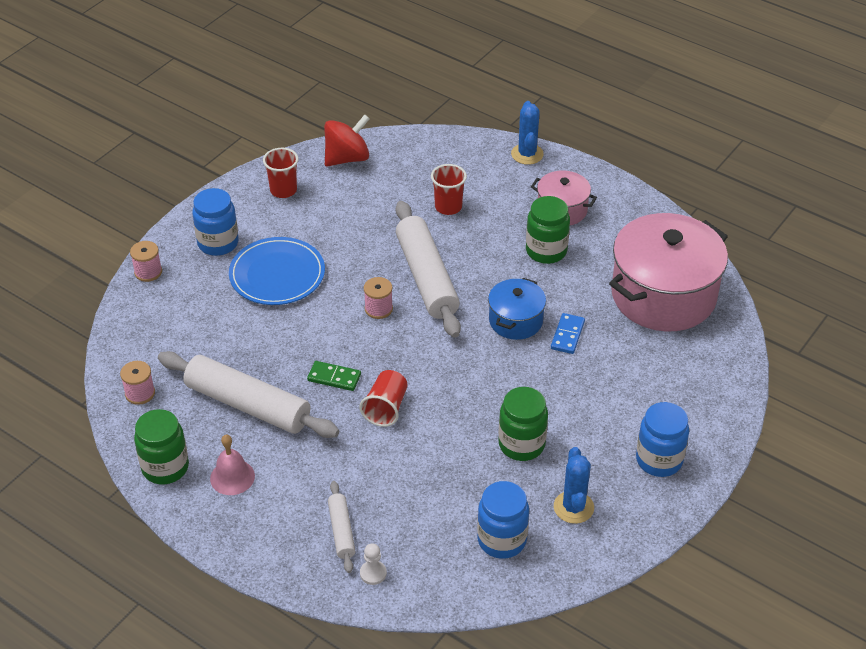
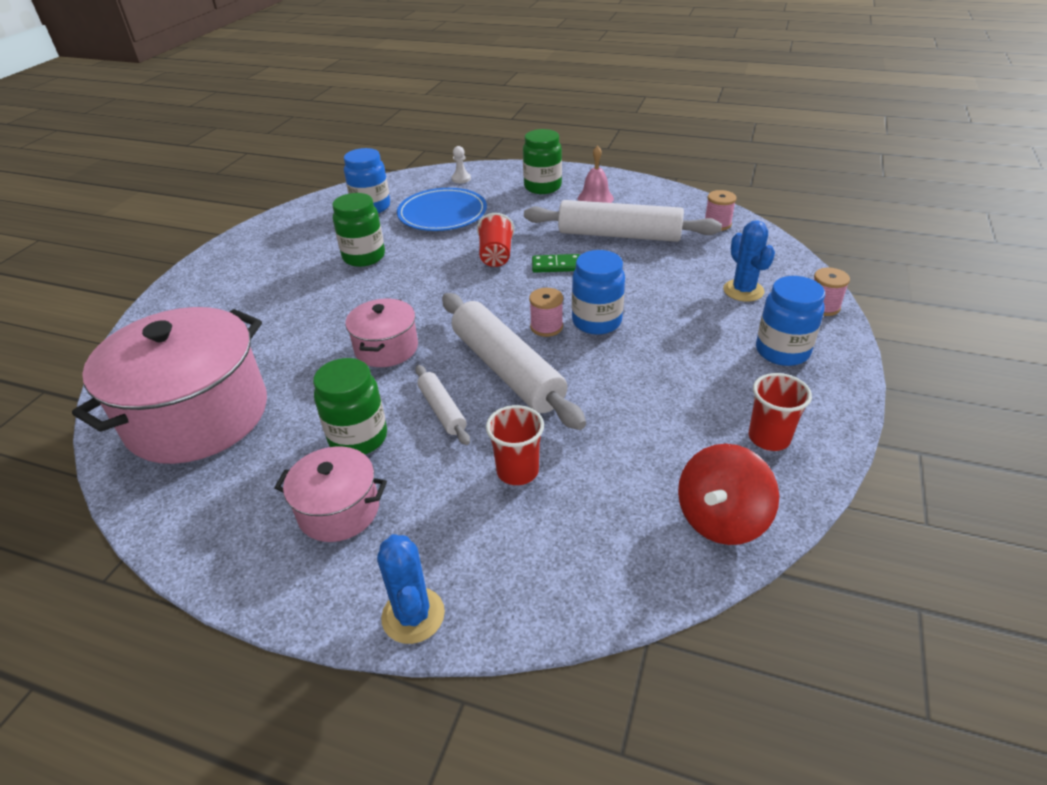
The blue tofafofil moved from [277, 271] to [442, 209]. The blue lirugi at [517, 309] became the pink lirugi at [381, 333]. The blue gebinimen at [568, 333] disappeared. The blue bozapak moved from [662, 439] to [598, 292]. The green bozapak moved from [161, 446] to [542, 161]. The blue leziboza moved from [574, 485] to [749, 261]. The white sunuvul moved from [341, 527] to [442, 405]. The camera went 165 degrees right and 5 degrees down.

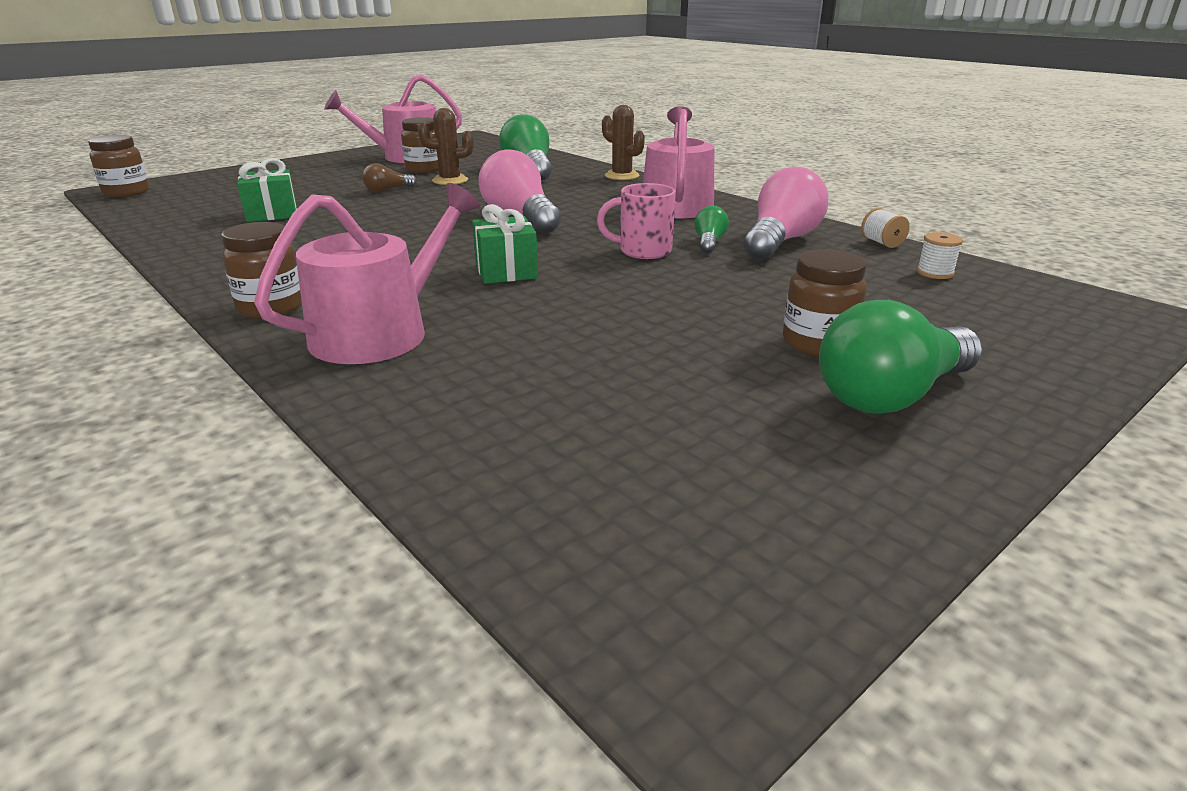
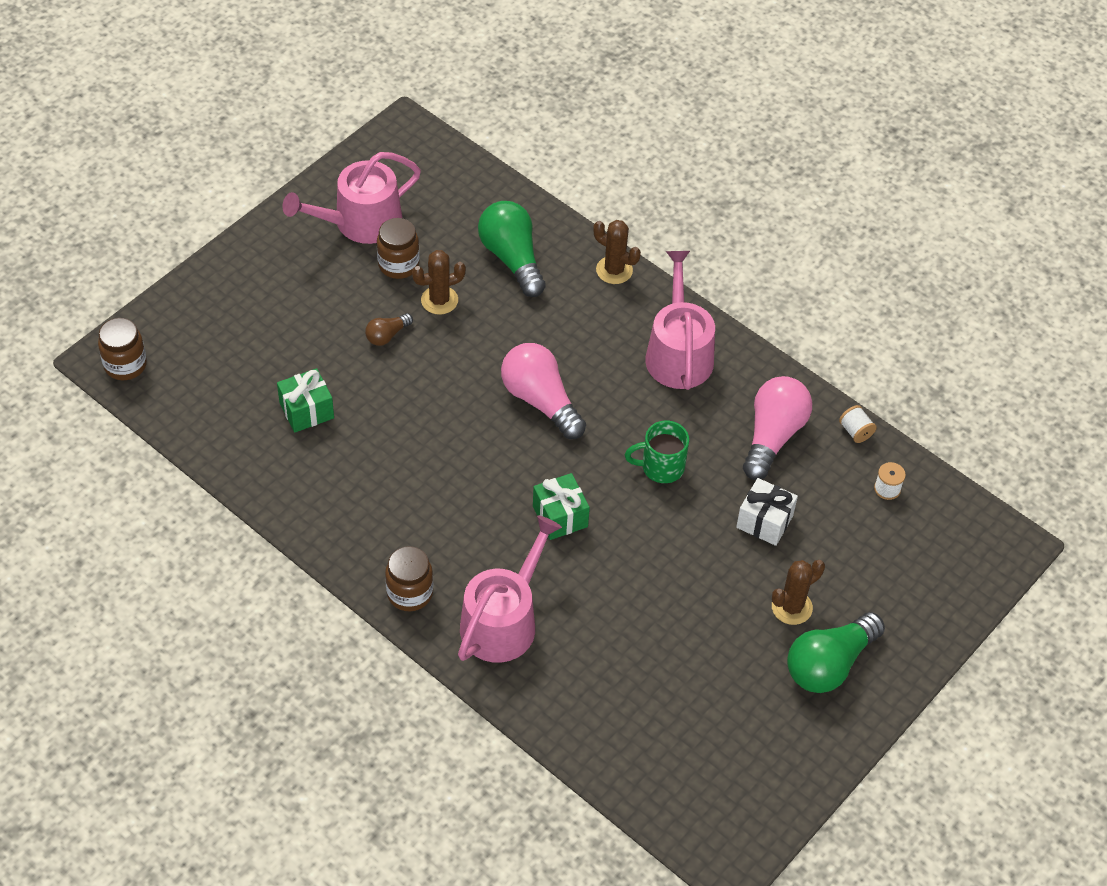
The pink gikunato at [636, 221] became the green gikunato at [657, 452]. The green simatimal at [711, 229] disappeared. The brown bozapak at [825, 302] was replaced by the brown leziboza at [798, 592]. The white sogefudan at [767, 512] appeared. The camera went 10 degrees left and 25 degrees up.

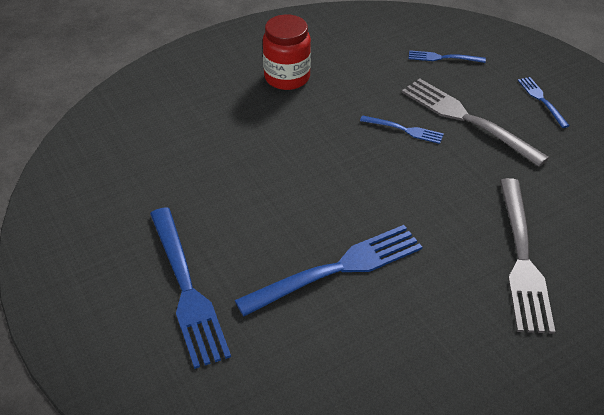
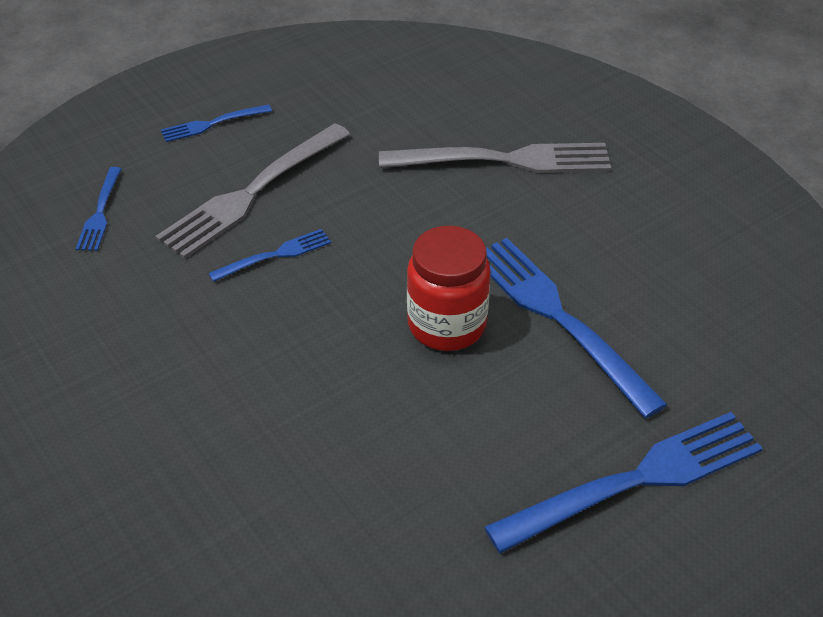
The red bozapak moved from [287, 52] to [449, 288]. The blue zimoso at [402, 129] turned 45 degrees clockwise. The camera went 95 degrees left and 0 degrees up.

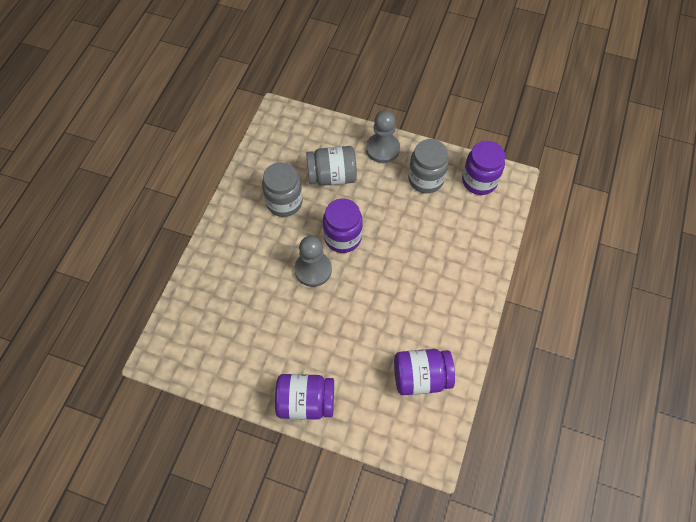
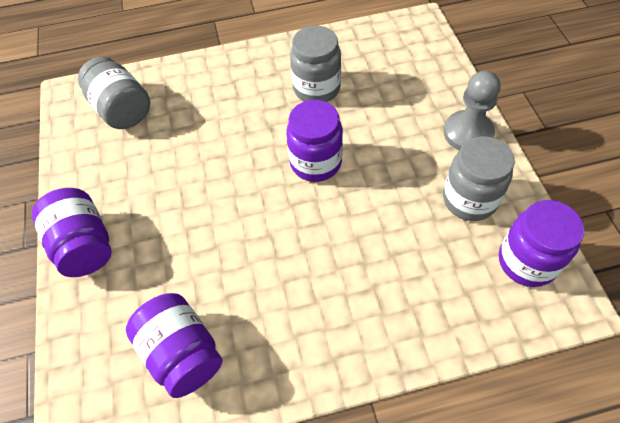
The grey bozapak moved from [331, 166] to [114, 93]. The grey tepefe at [313, 261] disappeared. The camera went 60 degrees right and 5 degrees down.

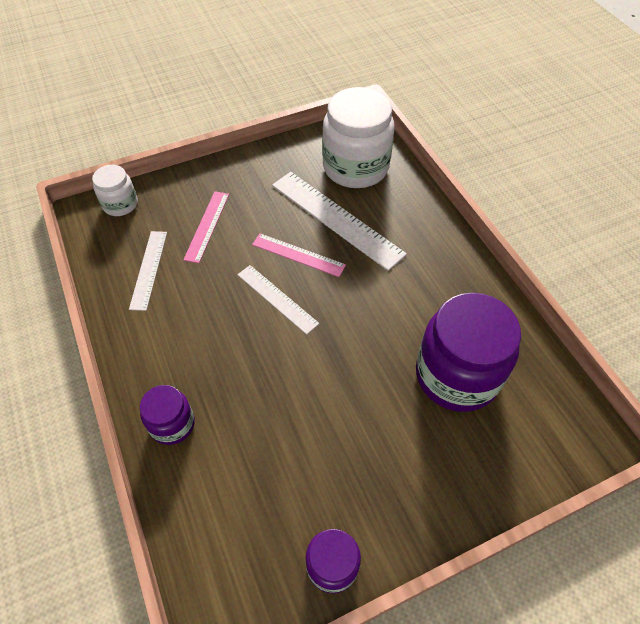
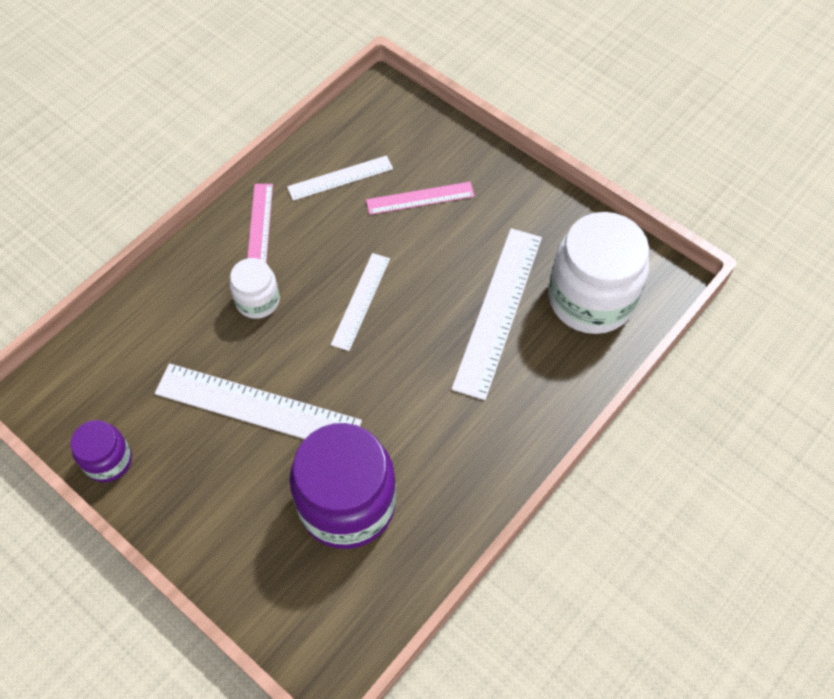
The white bozapak moved from [115, 190] to [254, 288]. The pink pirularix moved from [299, 255] to [260, 223]. The purple bozapak at [167, 415] disappeared. The white pirularix at [258, 401] appeared. The camera went 65 degrees right and 5 degrees up.

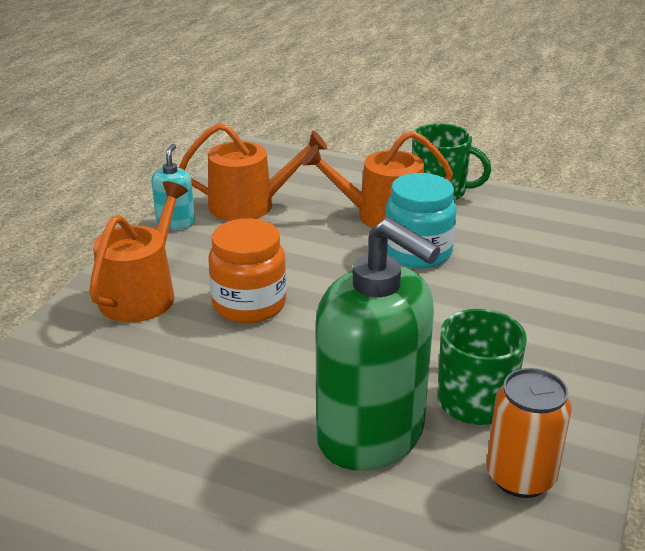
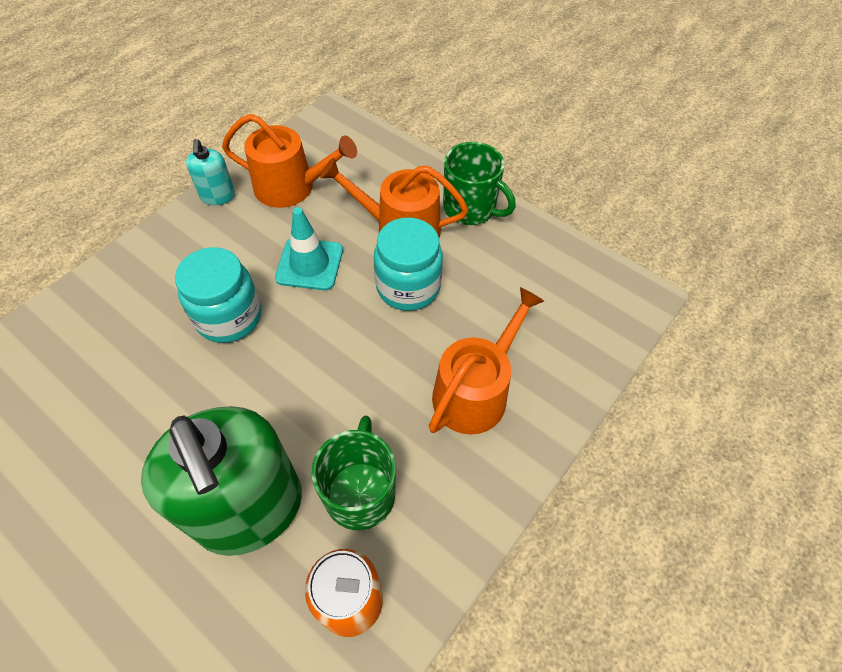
The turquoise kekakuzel at [173, 187] turned 150 degrees clockwise. The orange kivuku moved from [138, 251] to [486, 361]. The orange bozapak at [247, 270] became the turquoise bozapak at [218, 295]. The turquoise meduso at [309, 248] appeared. The camera went 15 degrees right and 25 degrees up.

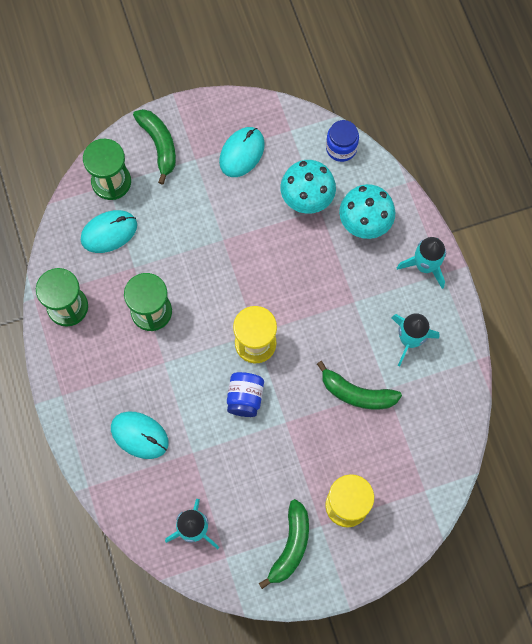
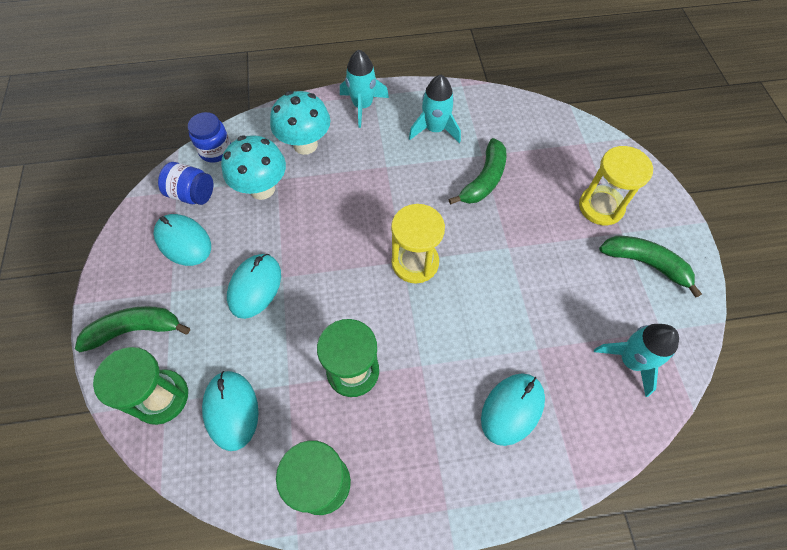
The blue bozapak moved from [245, 394] to [185, 183]. The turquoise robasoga at [254, 286] appeared. The camera went 80 degrees left and 10 degrees down.

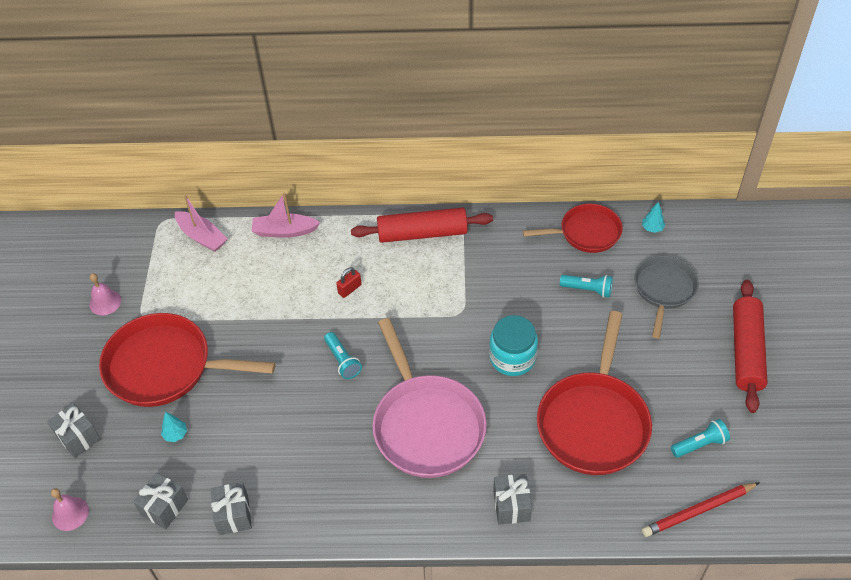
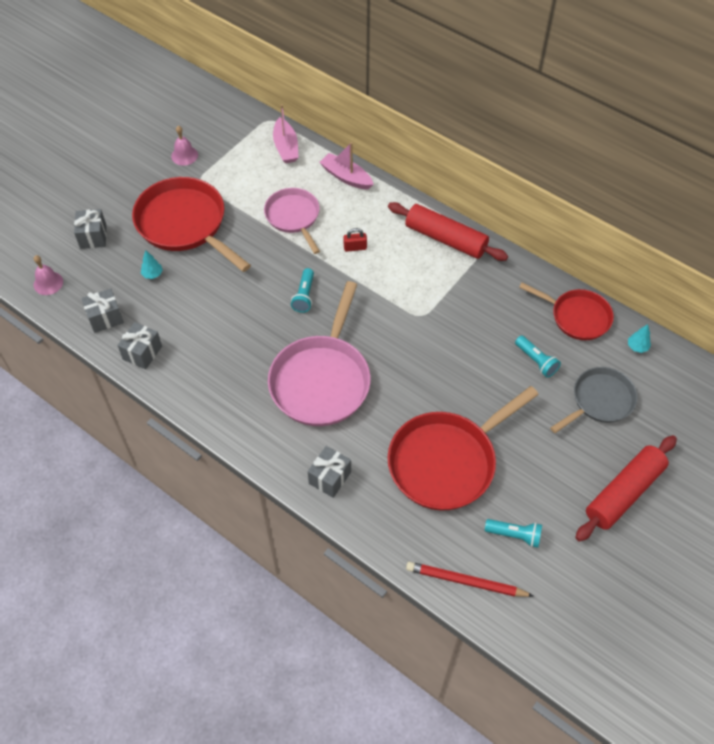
The turquoise bozapak at [513, 345] disappeared. The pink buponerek at [292, 221] appeared. The camera went 35 degrees right and 5 degrees up.

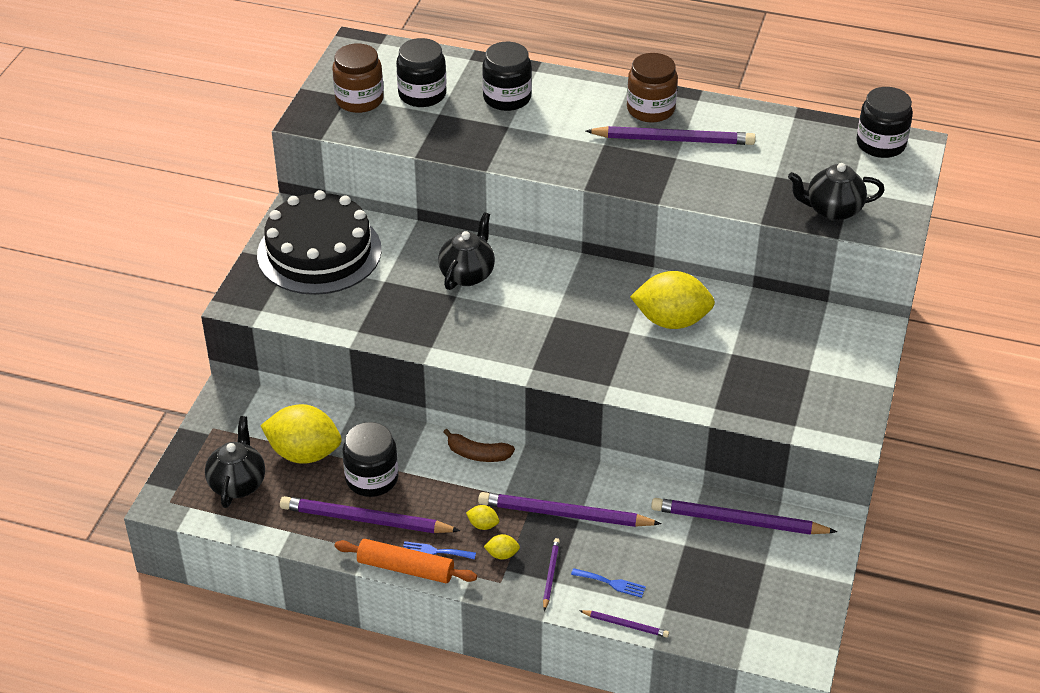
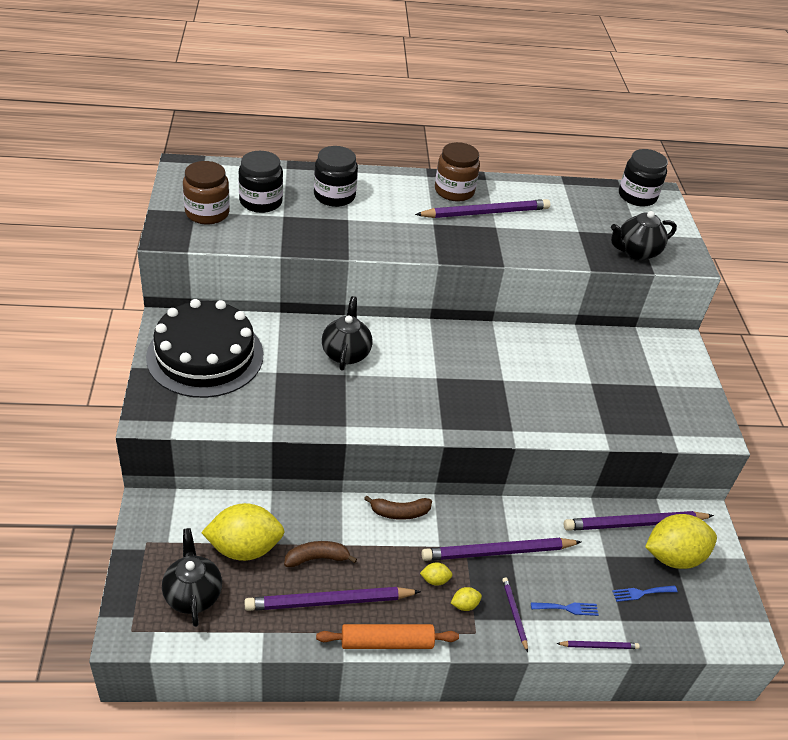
The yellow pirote moved from [672, 300] to [681, 541]. The black bozapak at [370, 459] was replaced by the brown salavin at [320, 554]. The blue zimoso moved from [439, 550] to [645, 593]. The camera went 25 degrees left and 0 degrees up.

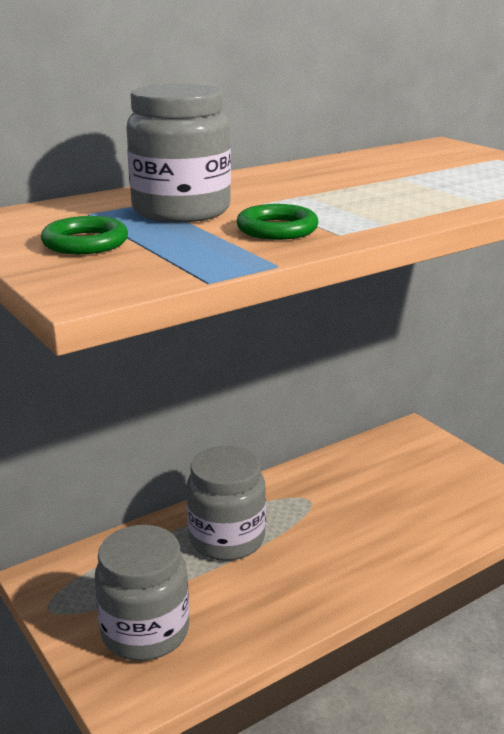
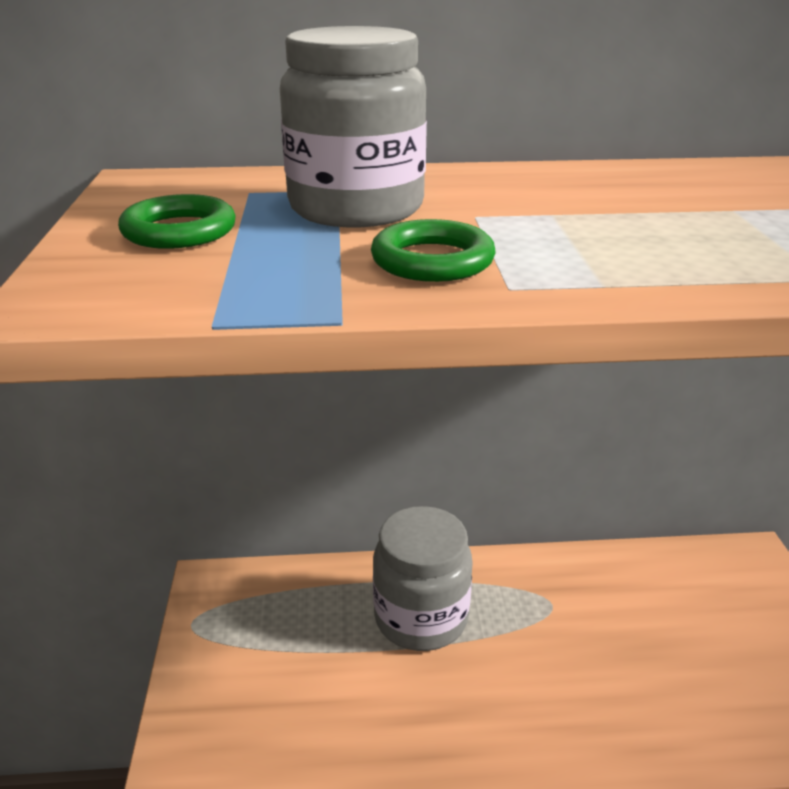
The grey bozapak at [142, 593] disappeared. The camera went 30 degrees right and 5 degrees up.

